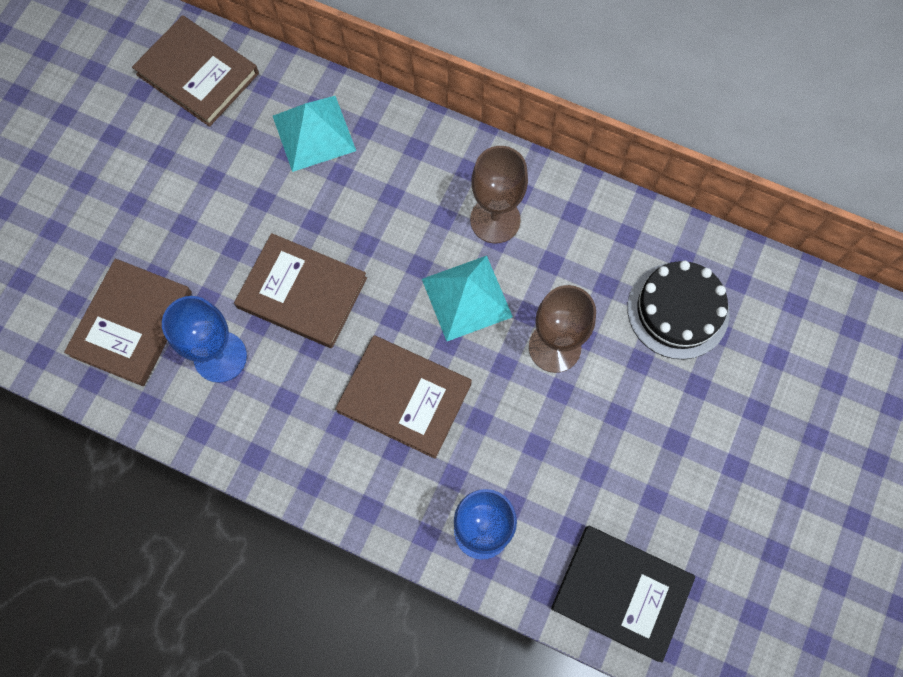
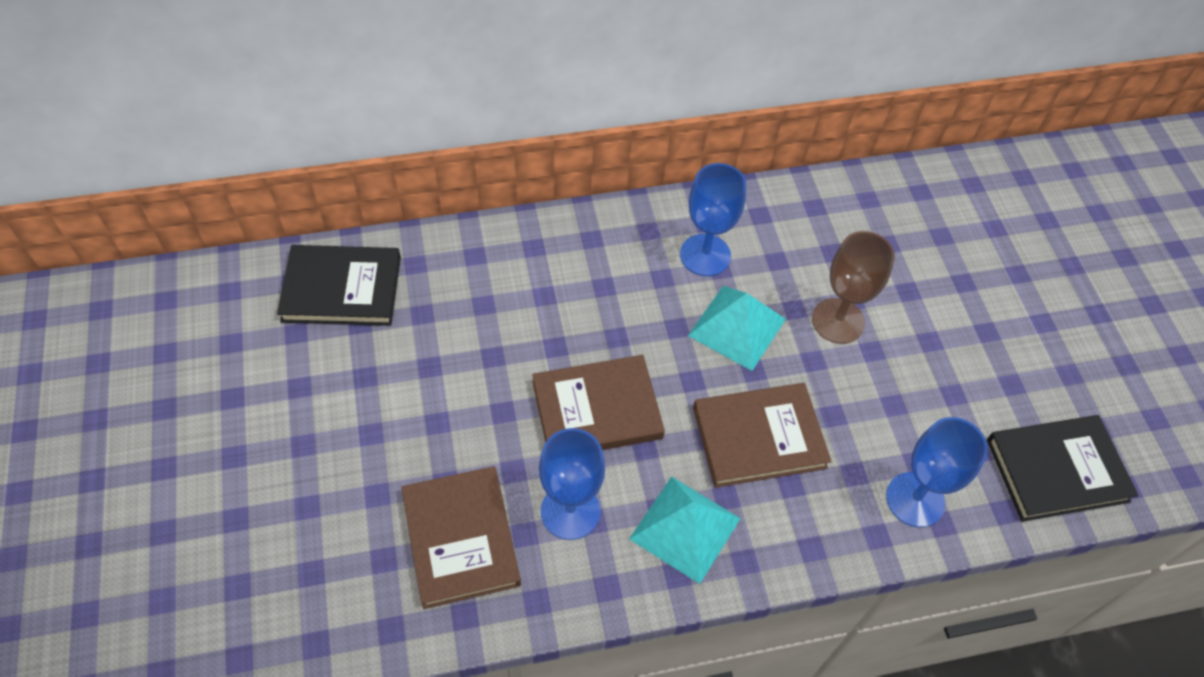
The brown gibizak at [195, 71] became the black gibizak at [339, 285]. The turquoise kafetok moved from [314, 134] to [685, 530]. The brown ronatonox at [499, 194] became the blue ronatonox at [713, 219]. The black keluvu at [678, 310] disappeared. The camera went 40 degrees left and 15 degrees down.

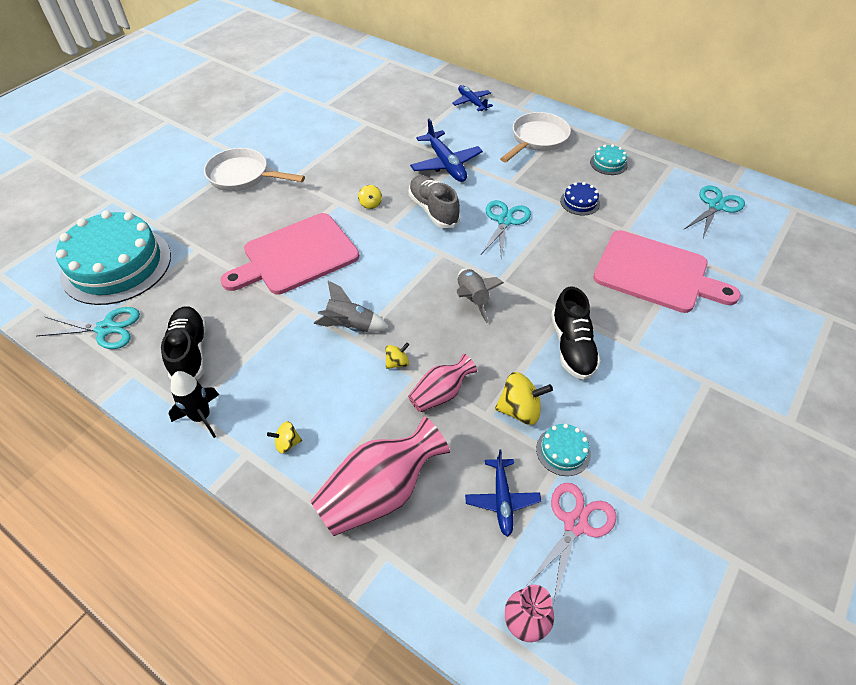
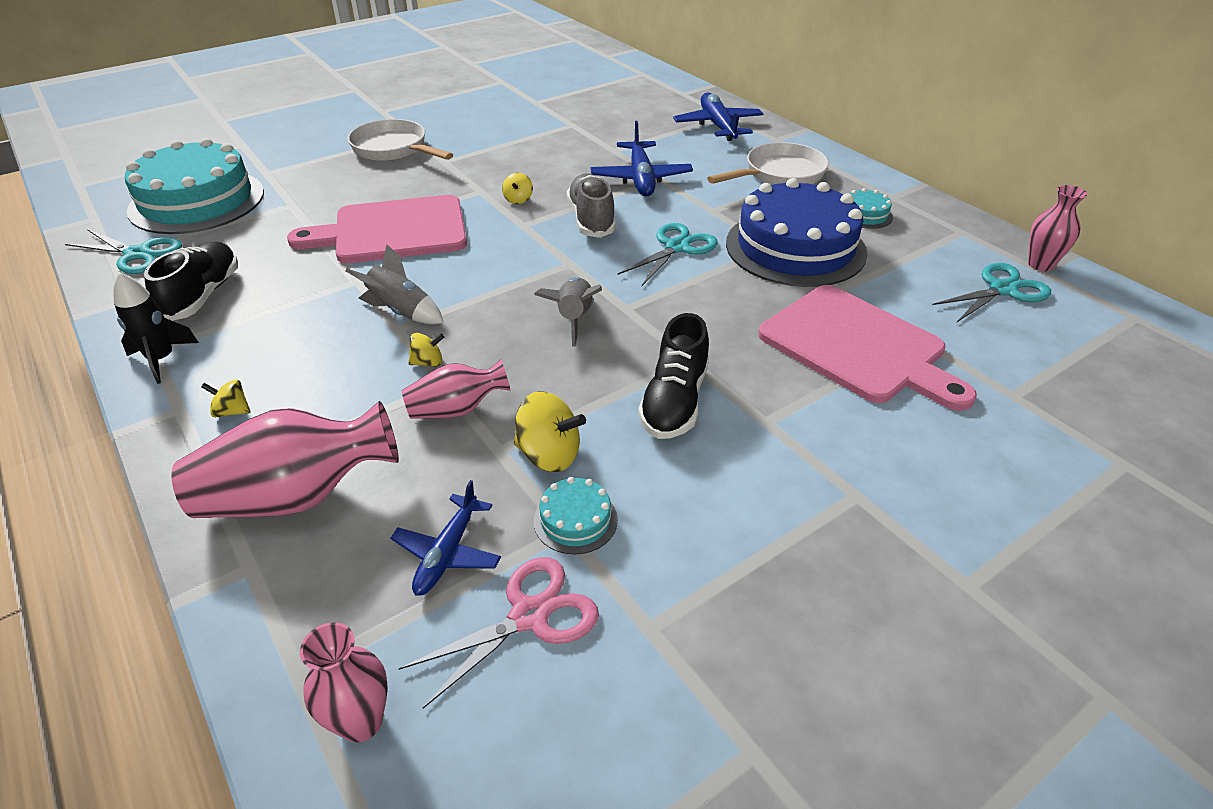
The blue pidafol at [472, 98] changed to 1.55 times the size. The blue keluvu at [580, 198] changed to 2.45 times the size. The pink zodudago at [1058, 228] appeared. The camera went 20 degrees right and 10 degrees down.

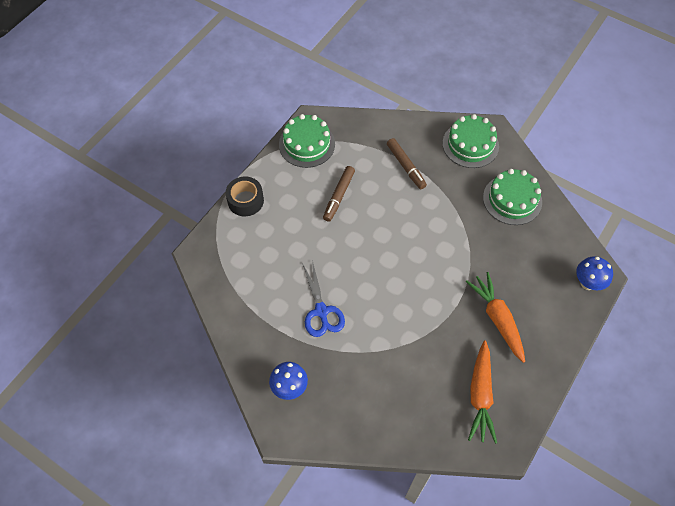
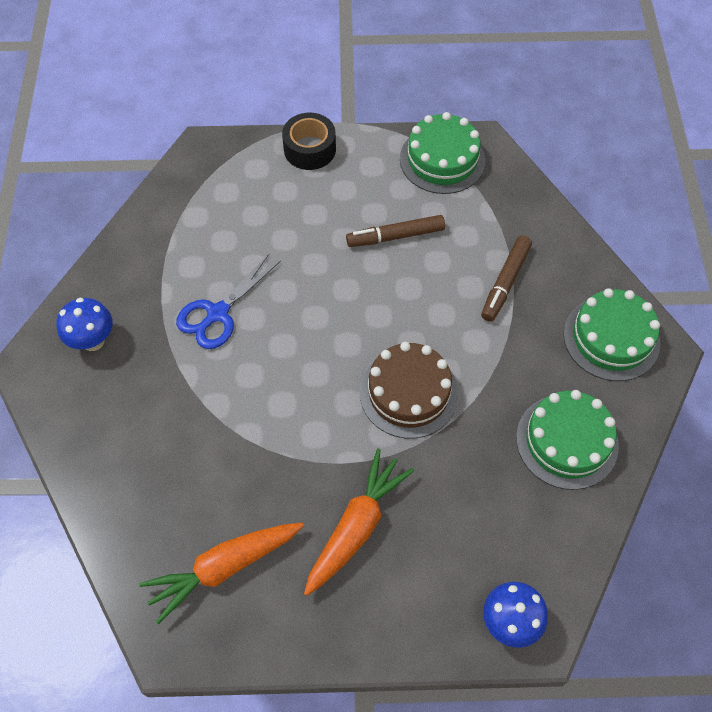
The brown keluvu at [409, 390] appeared. The camera went 55 degrees right and 0 degrees up.

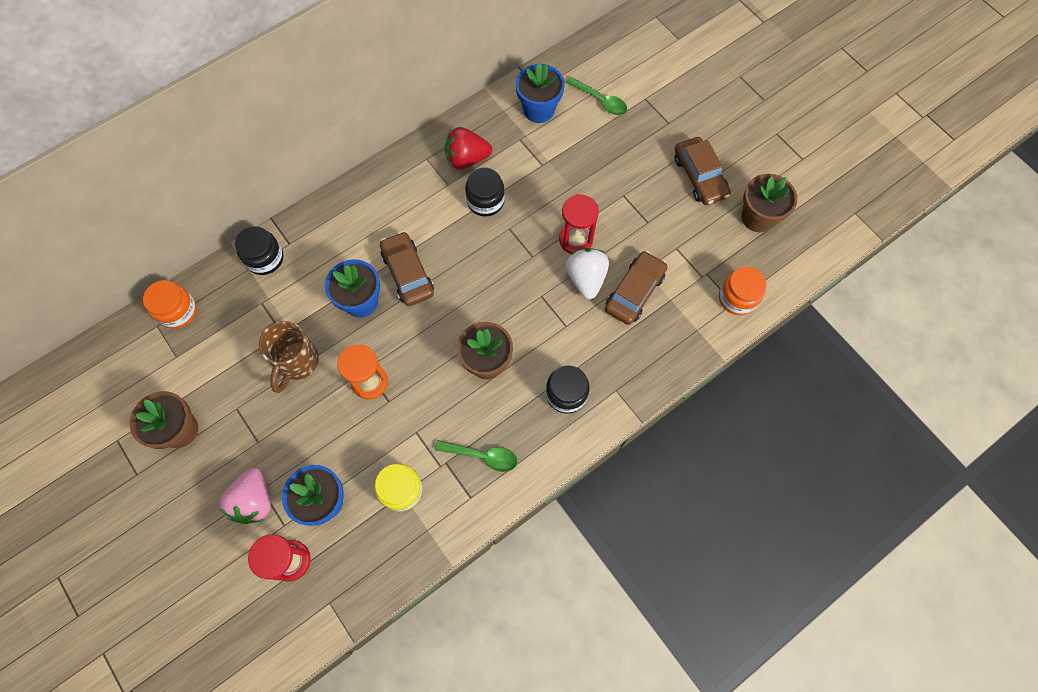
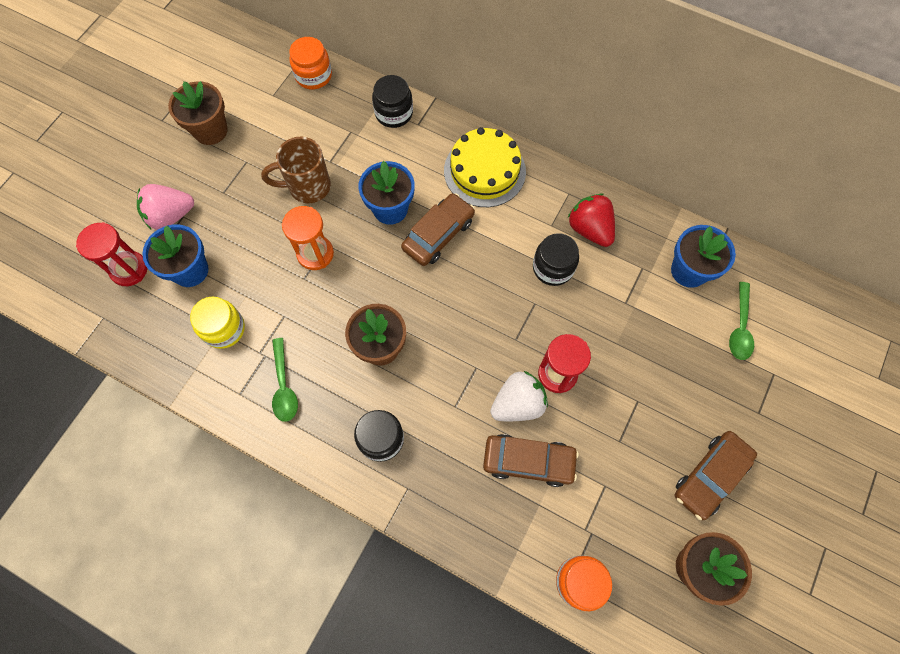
The yellow keluvu at [485, 167] appeared. The camera went 65 degrees right and 0 degrees up.

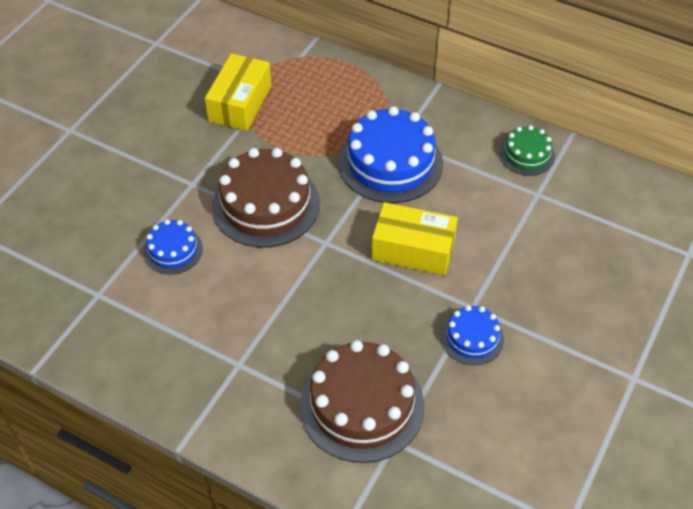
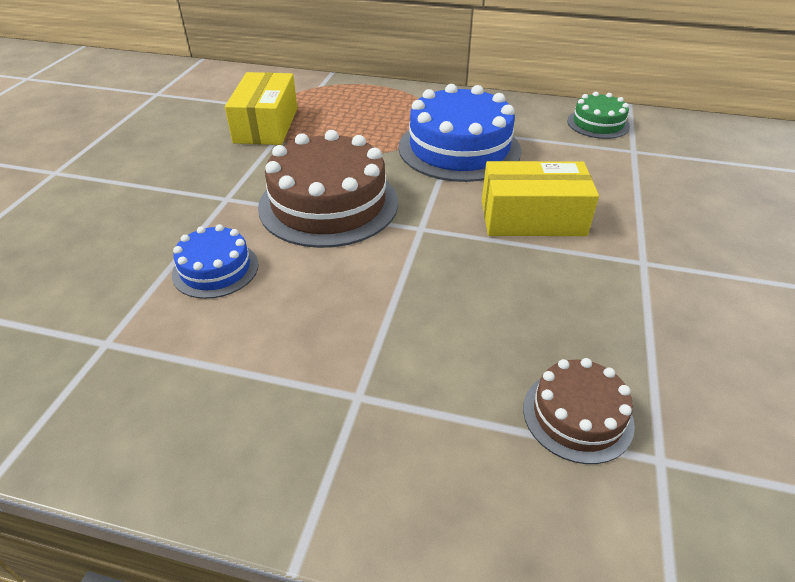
The blue keluvu at [472, 335] disappeared. The brown keluvu at [362, 401] changed to 0.53 times the size. The camera went 15 degrees left and 10 degrees down.

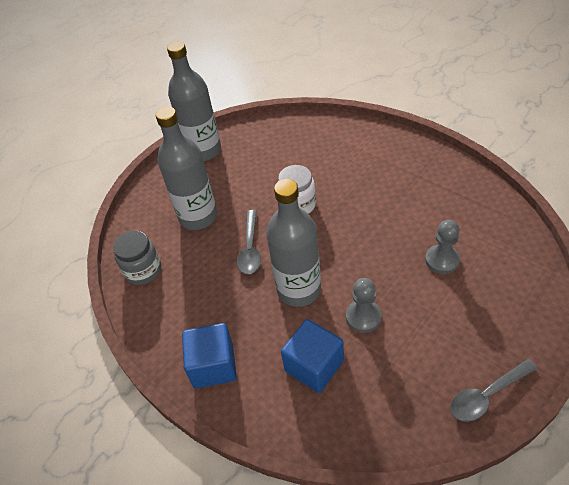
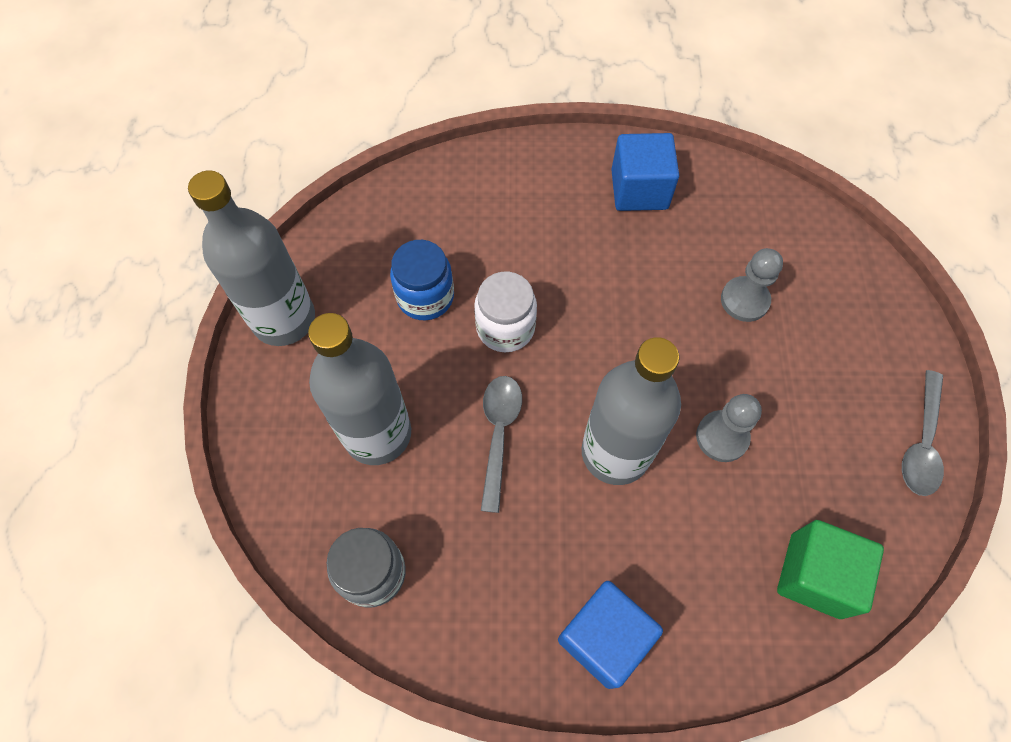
The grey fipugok at [249, 242] turned 135 degrees counterclockwise. The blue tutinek moved from [312, 356] to [645, 172]. The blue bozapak at [422, 280] appeared. The green tutinek at [830, 569] appeared. The camera went 45 degrees left and 15 degrees up.

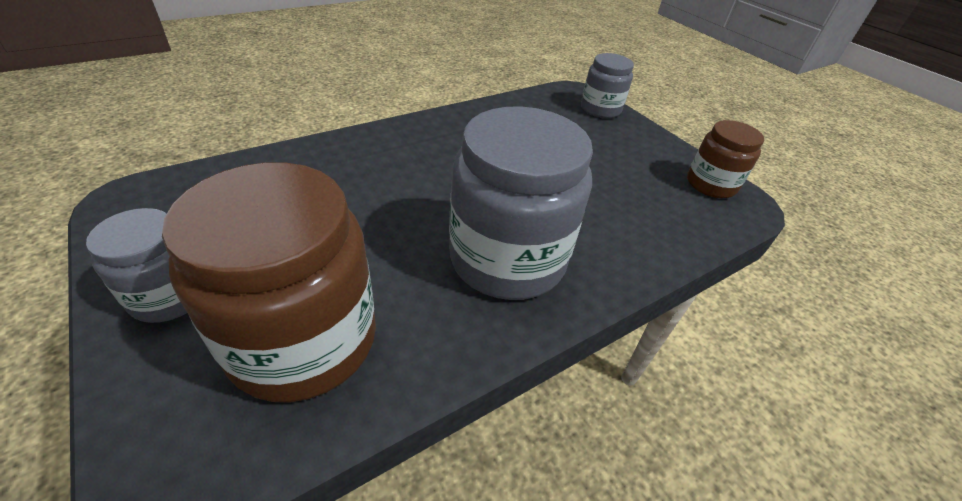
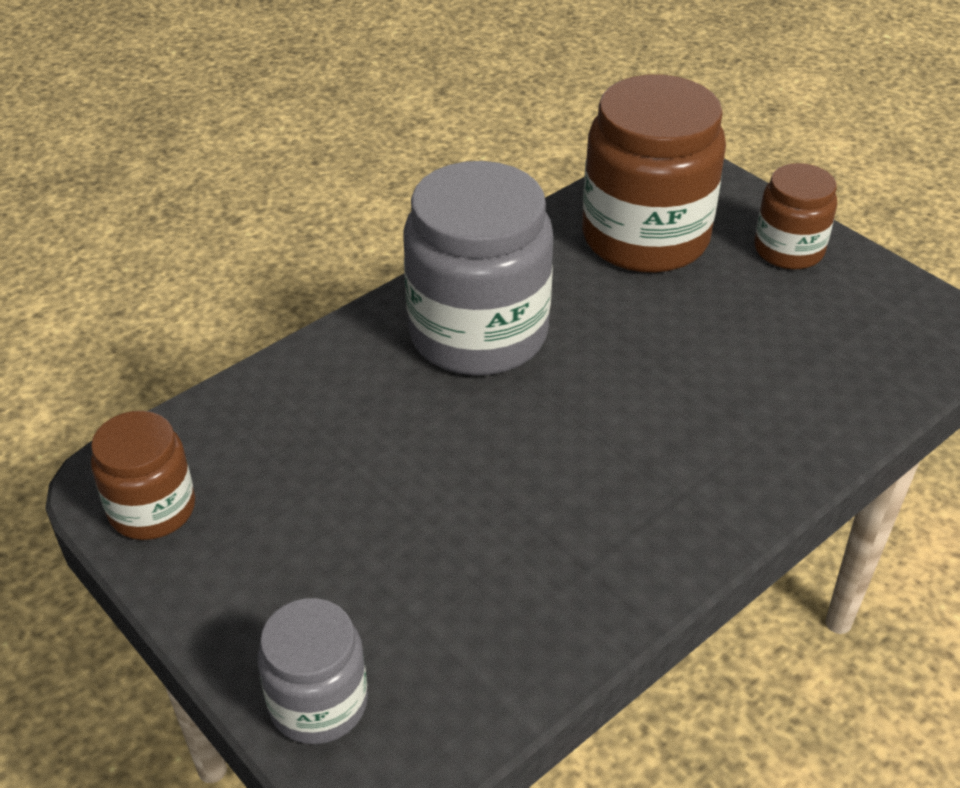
The grey bozapak at [136, 265] became the brown bozapak at [795, 216]. The camera went 175 degrees right and 0 degrees up.

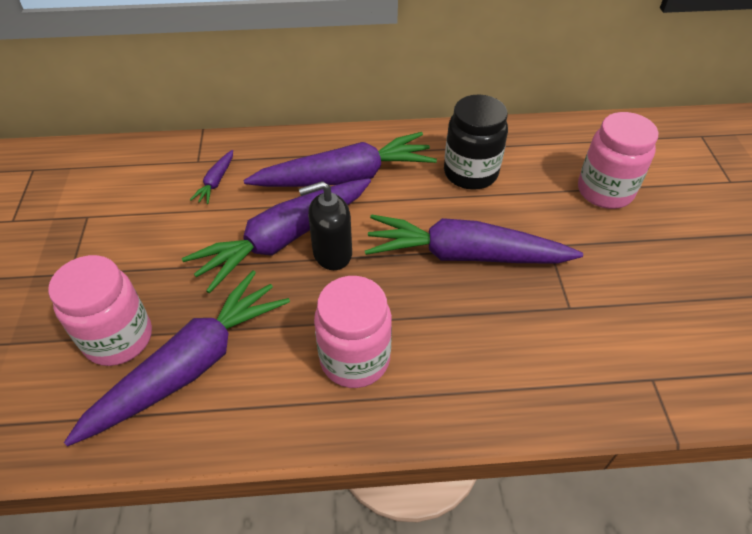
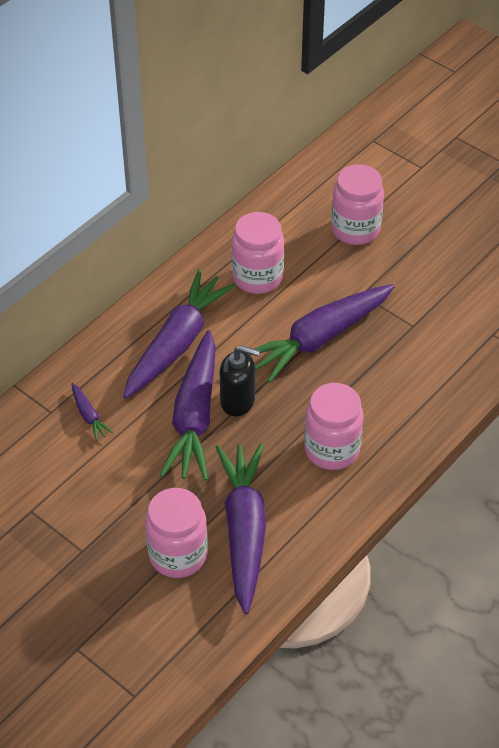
The black bozapak at [476, 142] became the pink bozapak at [258, 253]. The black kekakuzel at [325, 225] turned 105 degrees counterclockwise. The camera went 45 degrees left and 0 degrees up.

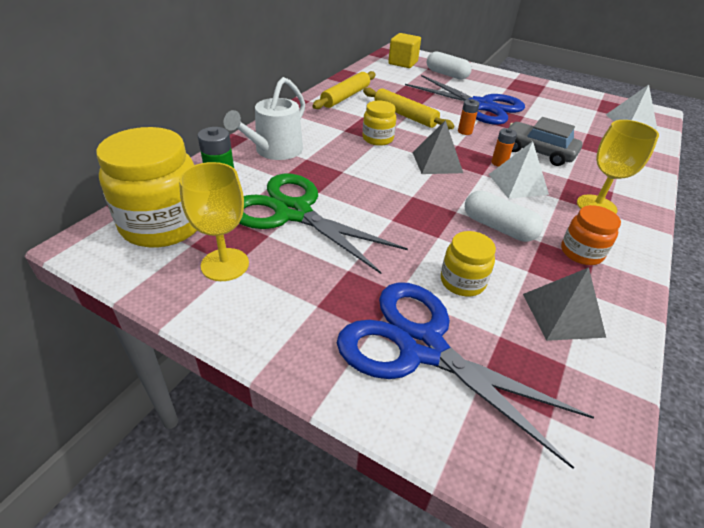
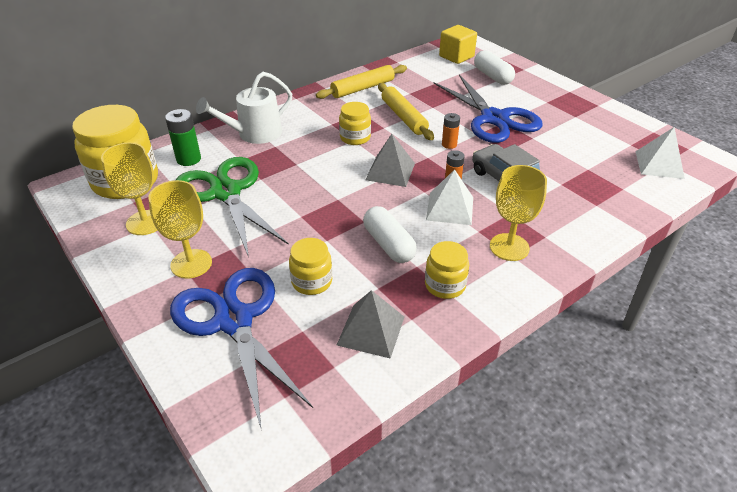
The orange bozapak at [591, 235] became the yellow bozapak at [447, 270]. The yellow ronatonox at [180, 229] appeared. The camera went 25 degrees right and 0 degrees up.

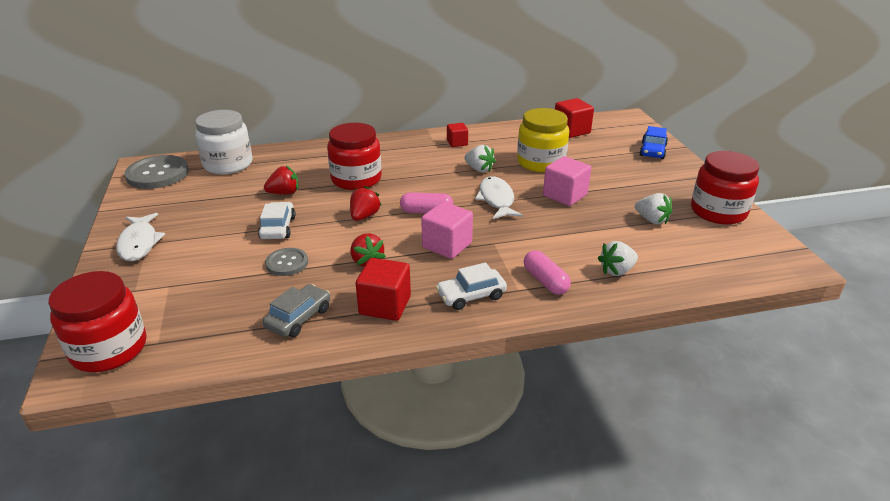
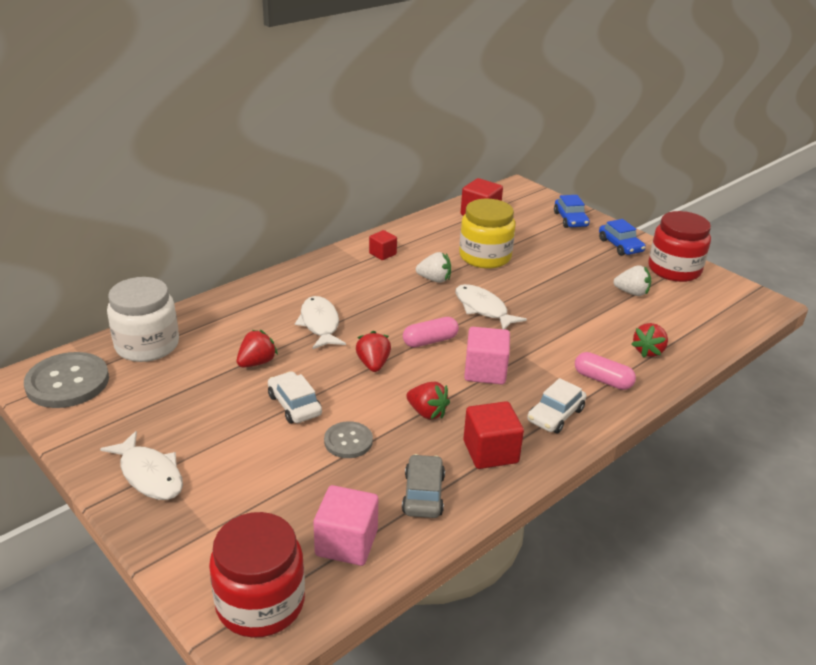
The red bozapak at [354, 156] was replaced by the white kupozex at [320, 322]. The pink tutinek moved from [567, 181] to [345, 525]. The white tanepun at [618, 258] became the red tanepun at [649, 340]. The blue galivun at [622, 237] appeared. The camera went 30 degrees left and 0 degrees up.

